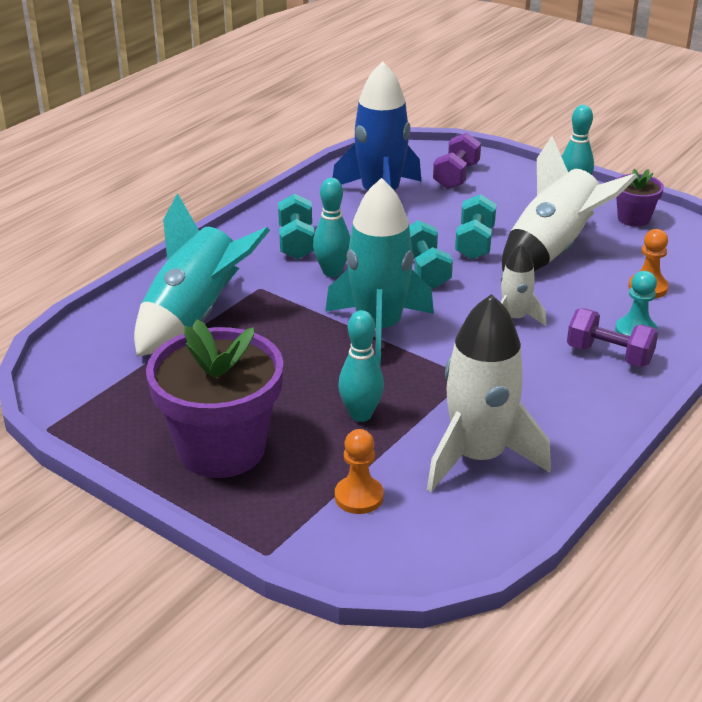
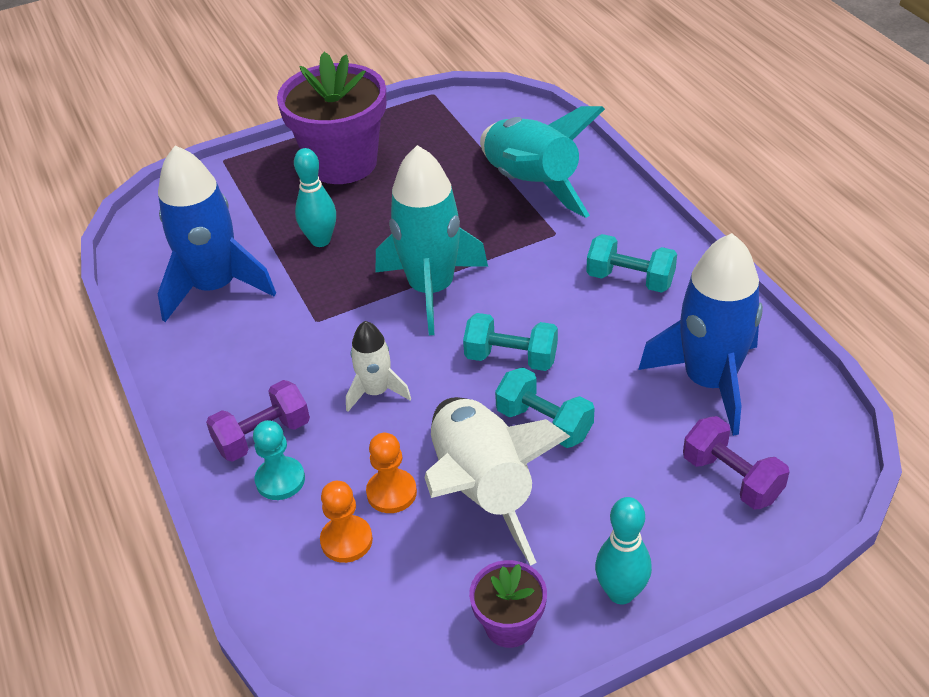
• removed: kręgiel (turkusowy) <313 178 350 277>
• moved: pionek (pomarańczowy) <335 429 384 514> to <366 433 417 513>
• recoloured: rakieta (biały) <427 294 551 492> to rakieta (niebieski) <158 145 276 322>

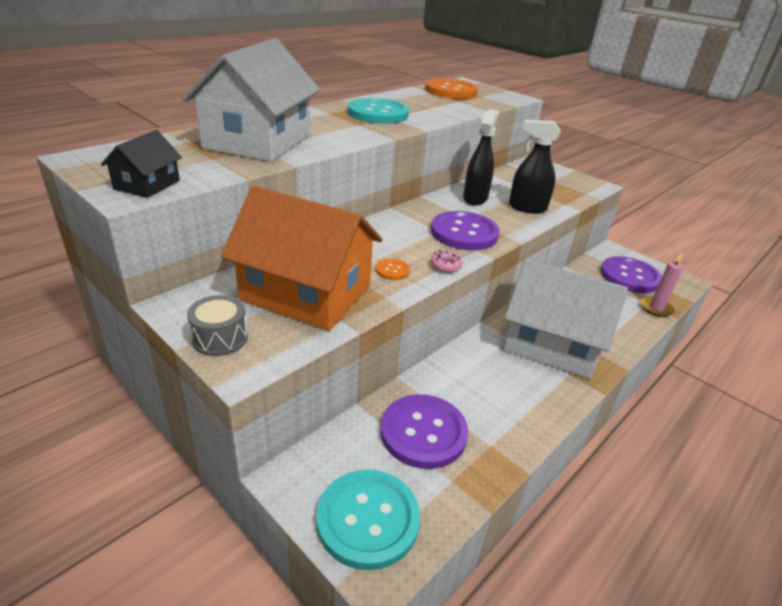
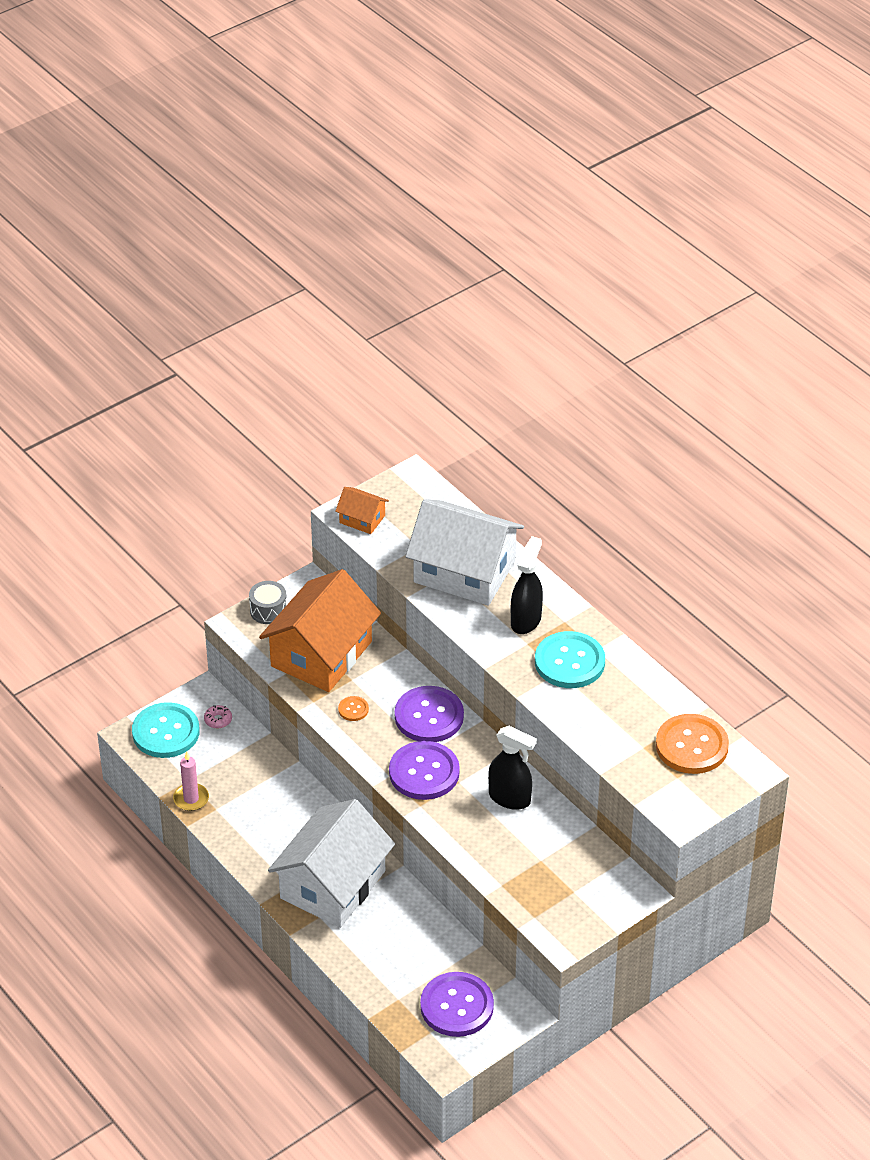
• recoloured: domek (czarny) <101 130 182 198> to domek (pomarańczowy) <335 487 389 534>
• moved: guzik (fioletowy) <380 394 468 469> to <395 686 464 742>
• moved: donut (różowy) <431 251 463 273> to <204 705 232 728>
• moved: spryskiwacz (czarny) <509 120 561 214> to <511 536 543 634>
• moved: świeca (różowy) <640 252 683 317> to <173 752 209 811>

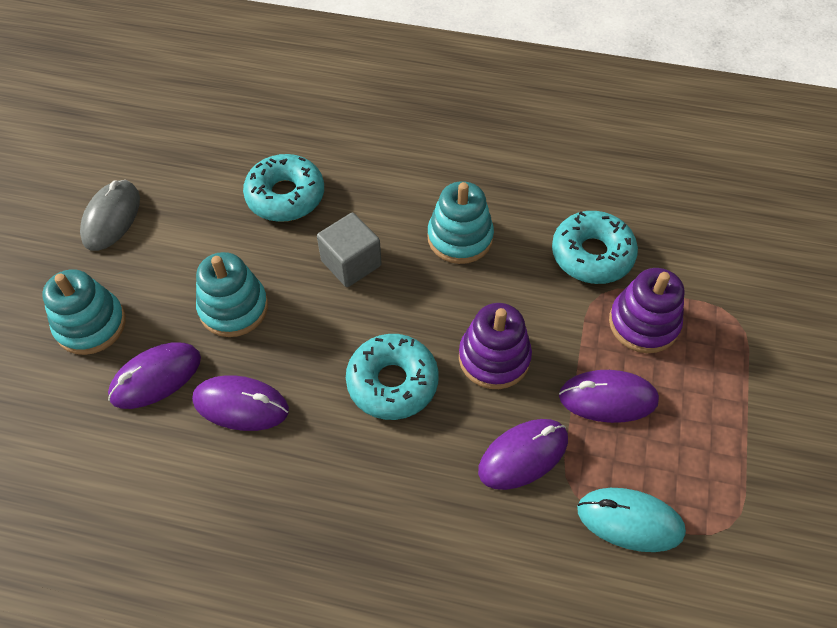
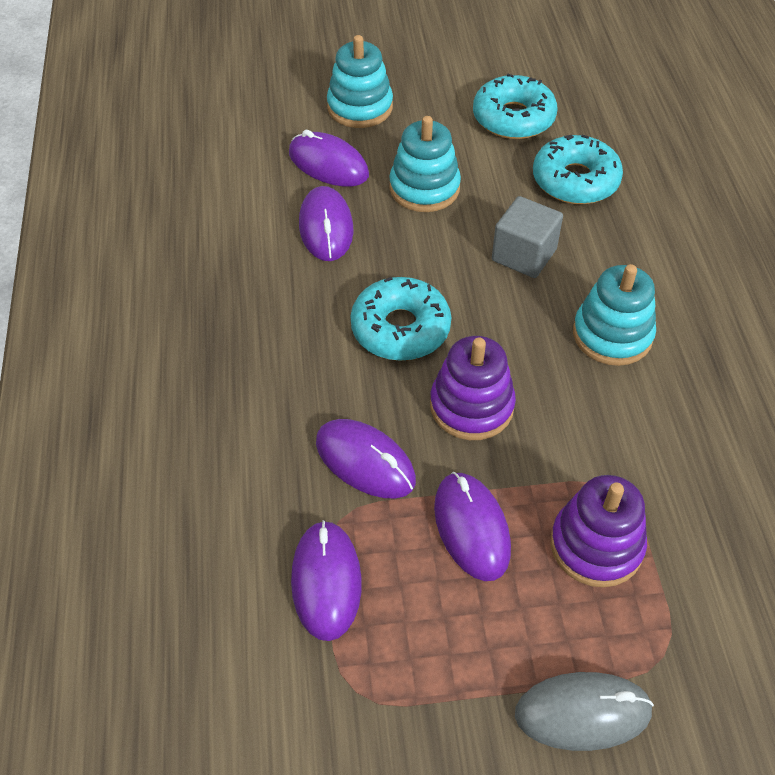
• moved: myszka (szary) <80 180 140 251> to <515 672 654 751>
• moved: donut (turkusowy) <552 211 638 284> to <473 74 557 139>
• recoloured: myszka (turkusowy) <577 488 686 552> to myszka (fioletowy) <291 520 362 641>

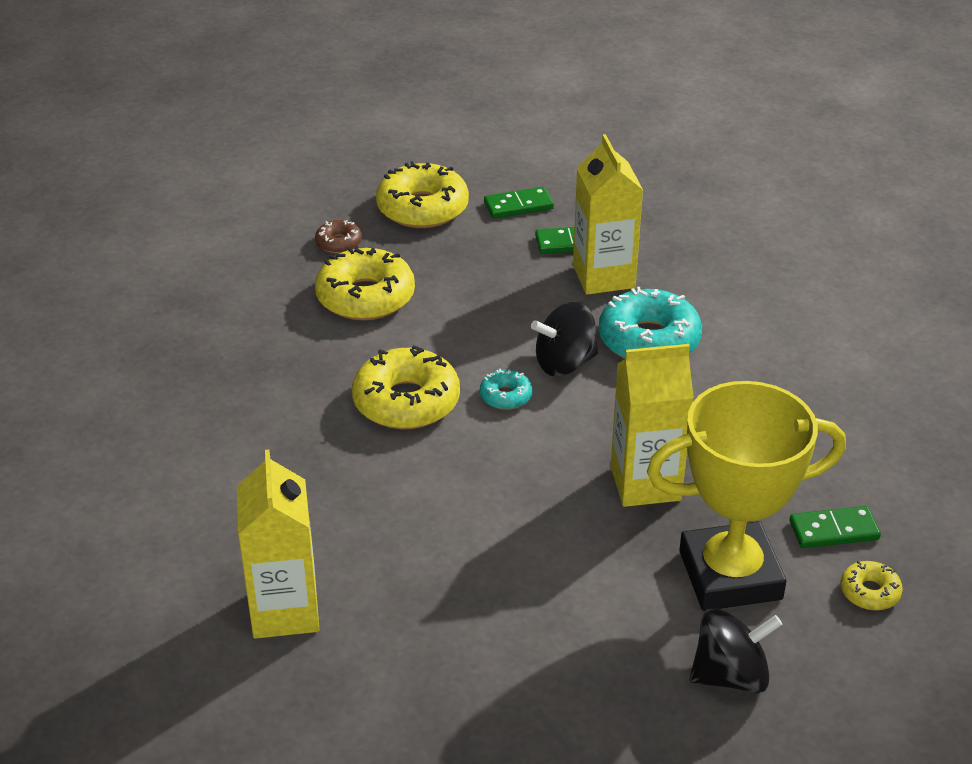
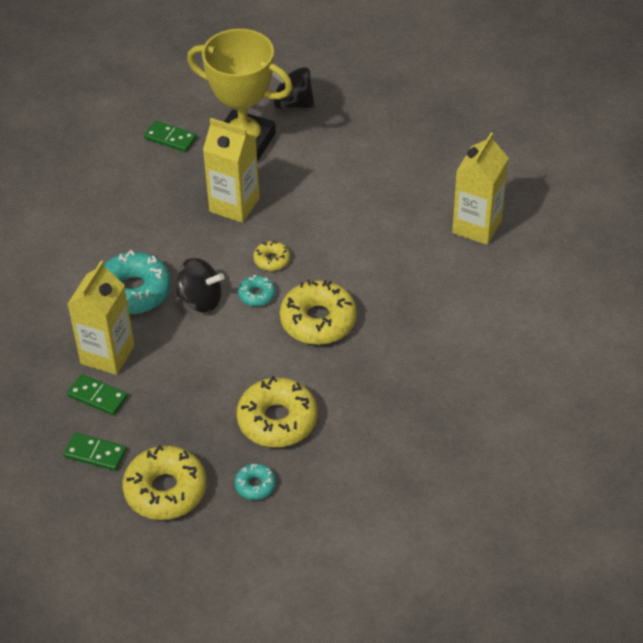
• recoloured: donut (brązowy) <315 220 362 253> to donut (turkusowy) <235 464 276 500>
• moved: donut (żółty) <841 561 903 611> to <253 241 290 271>

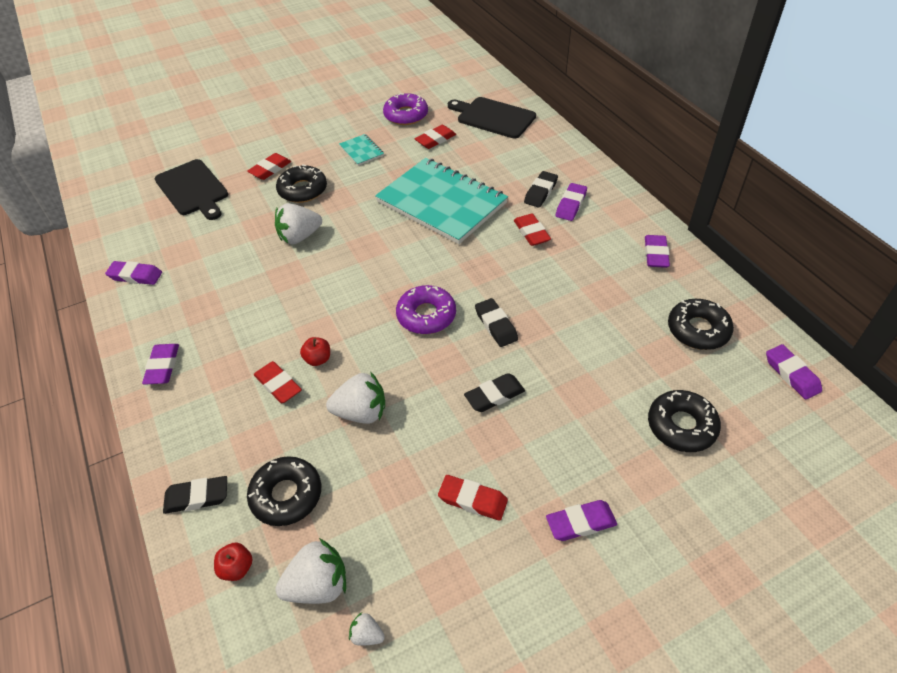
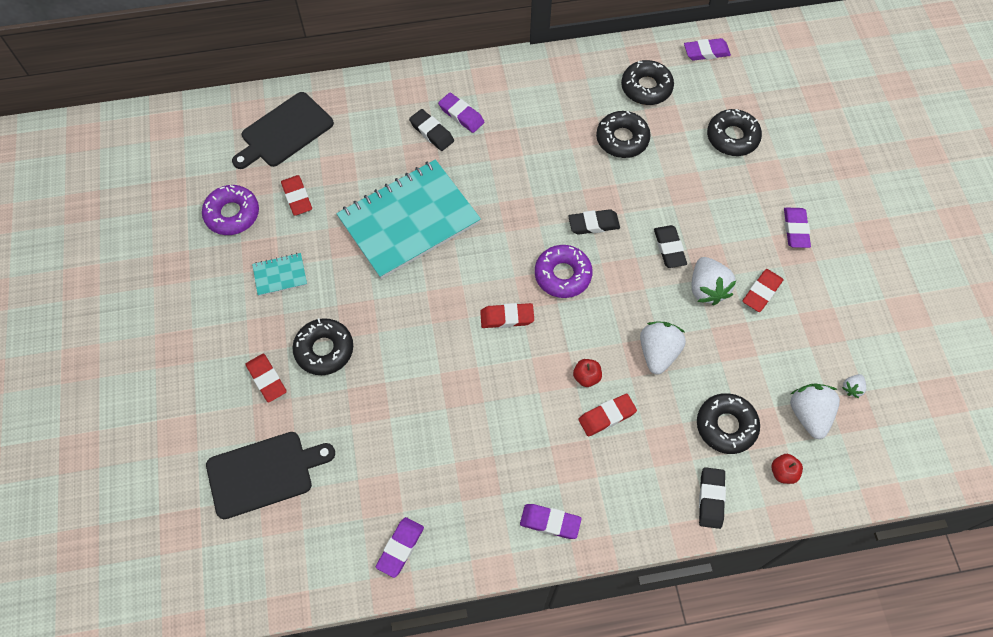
• moved: truskawka (biały) <275 203 322 244> to <692 257 737 305>
• moved: gumka do mazania (czerwony) <514 214 551 246> to <480 303 534 328>
• removed: gumka do mazania (fioletowy) <645 235 670 268>
• added: donut (czarny) <596 111 651 158>

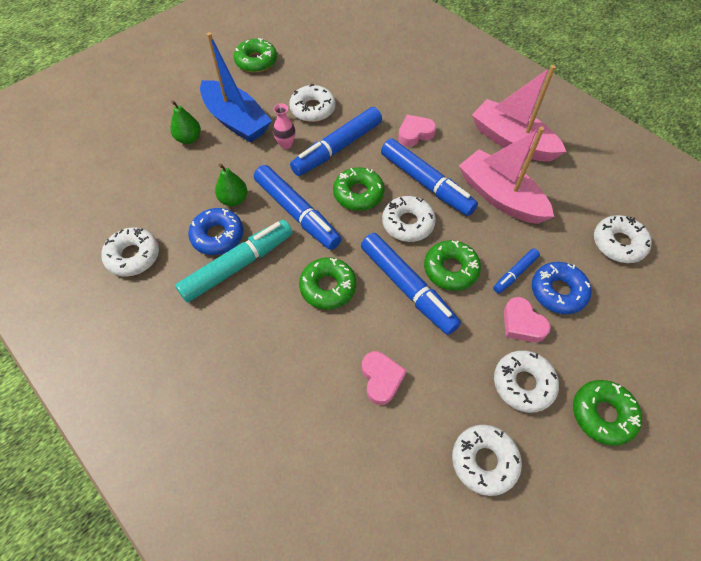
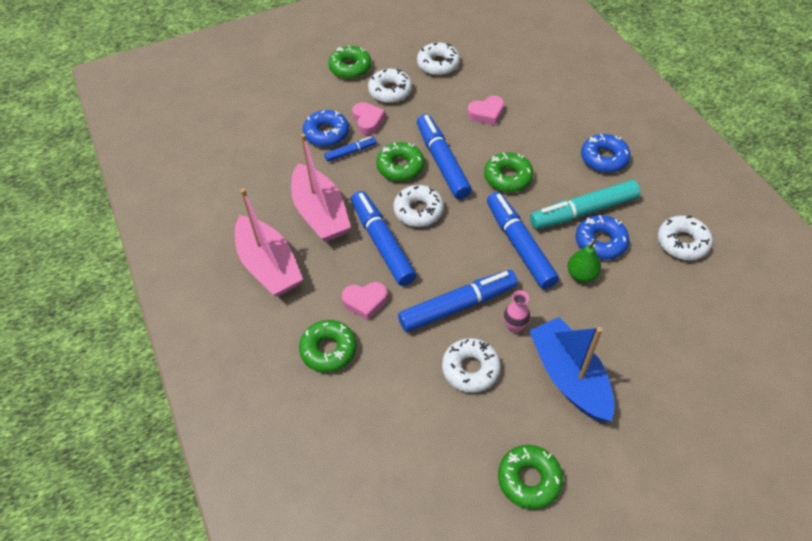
• removed: gruszka (zielony) <170 100 201 144>
• moved: donut (zielony) <333 167 385 211> to <299 320 357 373>
• turned: serce (różowy) <362 351 407 405> = <467 96 504 125> 120 degrees counterclockwise
• removed: donut (biały) <594 215 652 263>
• added: donut (niebieski) <581 134 631 173>

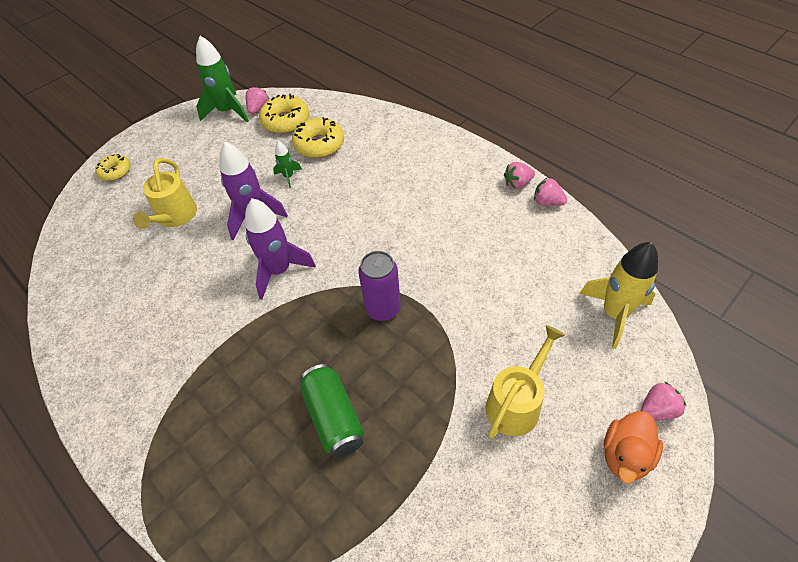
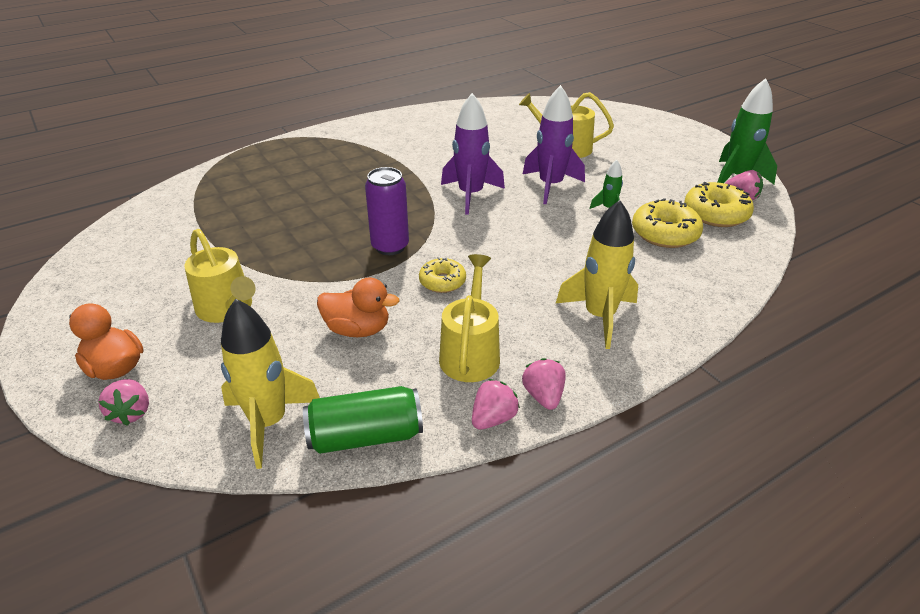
• moved: donut (żółty) <95 154 131 181> to <419 257 466 293>
• moved: puszka (zielony) <300 364 364 458> to <303 386 423 454>
• added: kaczka (pomarańczowy) <317 277 400 337>
• added: konewka (żółty) <439 254 500 382>
• added: rakieta (żółty) <556 200 638 349>

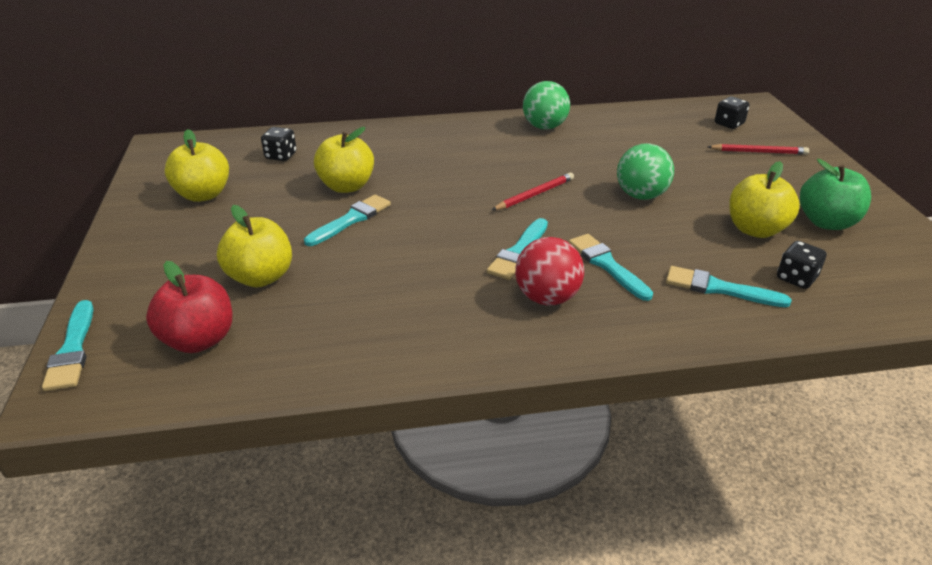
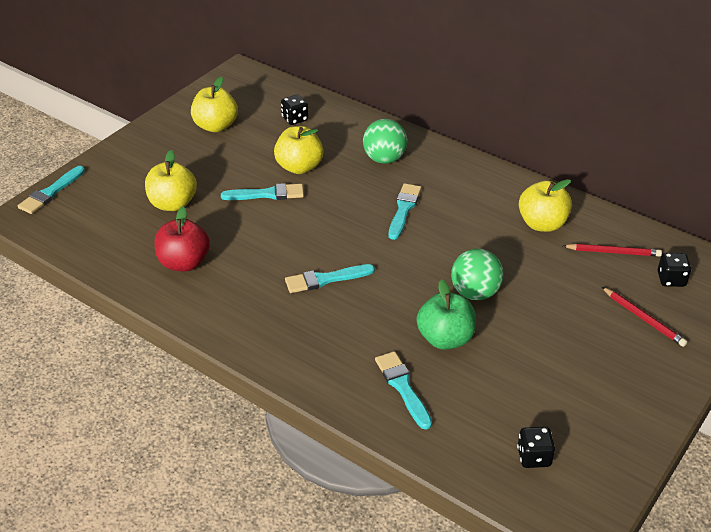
• moved: jabłko (czerwony) <146 261 232 353> to <154 206 210 271>
• moved: ołówek (czerwony) <492 172 574 210> to <563 243 662 257>
• removed: piłka (czerwony) <515 237 584 305>
• moved: piłka (zielony) <523 81 570 130> to <363 119 407 164>
• moved: pędzel (turkusowy) <569 234 653 301> to <389 183 421 240>
• moved: jabłko (żółty) <729 161 800 238> to <519 179 572 232>
• moved: kostka do gry (czarny) <777 241 827 289> to <517 427 555 468>
• moved: jabłko (zielony) <800 159 871 230> to <417 279 476 350>

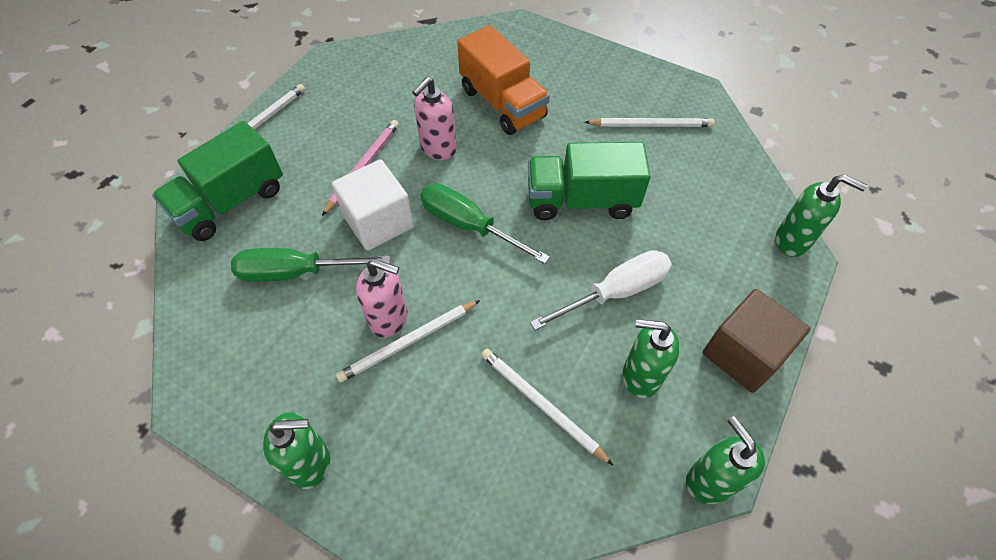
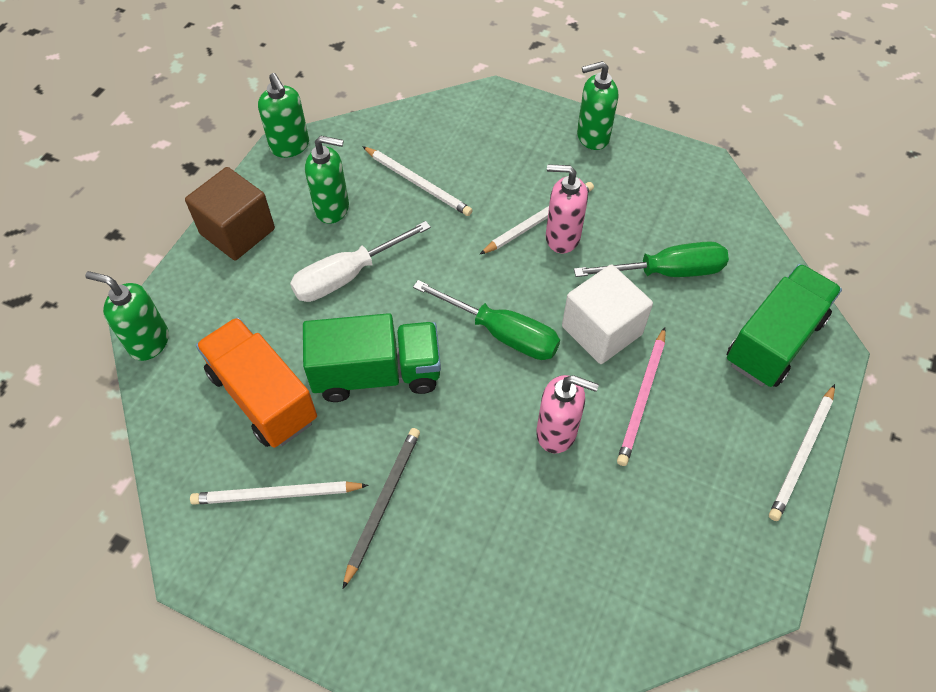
• turned: dozownik mydła (różowy) <412 77 457 160> = <536 375 599 454> 75 degrees clockwise
• moved: ciężarówka (pomarańczowy) <457 25 550 135> to <196 317 317 448>
• added: ołówek (szary) <343 428 420 589>

